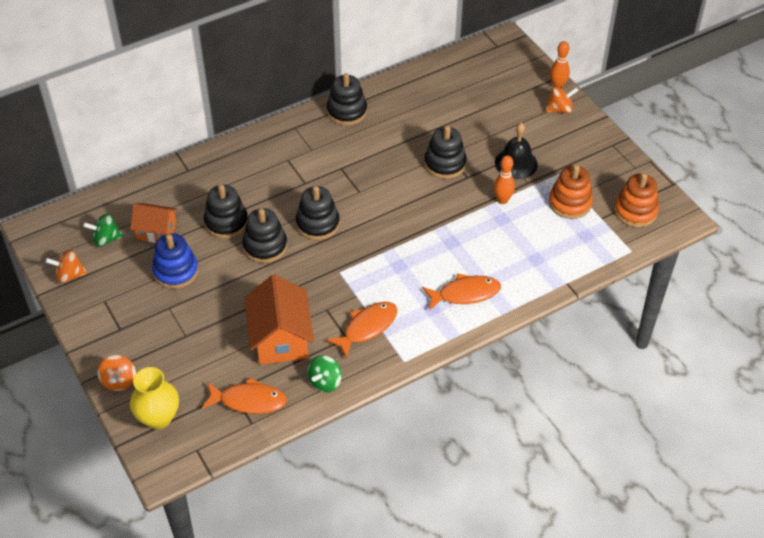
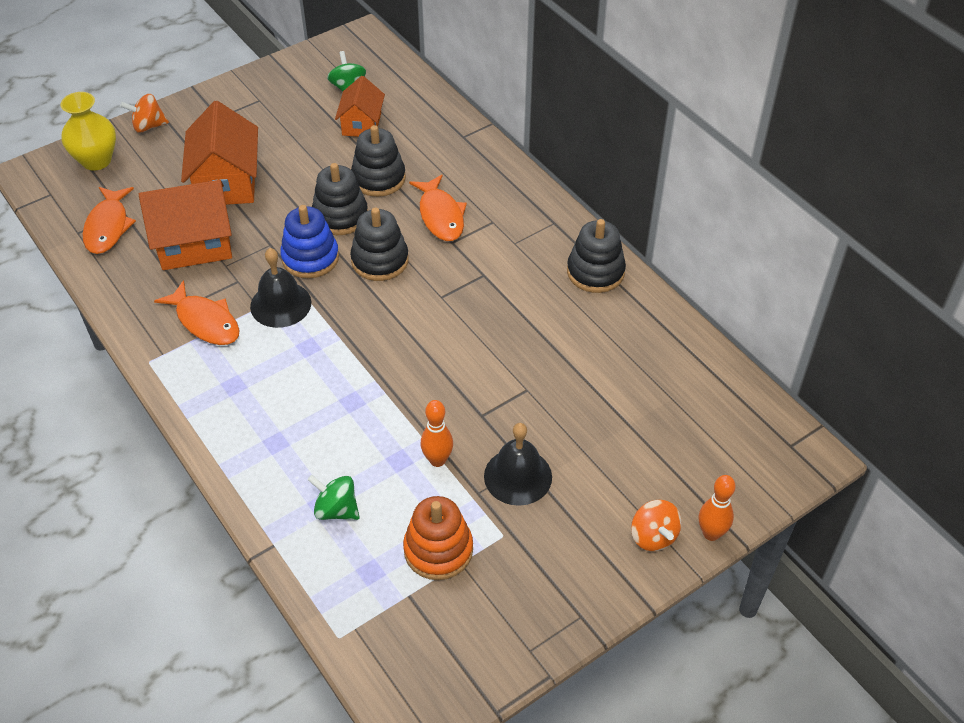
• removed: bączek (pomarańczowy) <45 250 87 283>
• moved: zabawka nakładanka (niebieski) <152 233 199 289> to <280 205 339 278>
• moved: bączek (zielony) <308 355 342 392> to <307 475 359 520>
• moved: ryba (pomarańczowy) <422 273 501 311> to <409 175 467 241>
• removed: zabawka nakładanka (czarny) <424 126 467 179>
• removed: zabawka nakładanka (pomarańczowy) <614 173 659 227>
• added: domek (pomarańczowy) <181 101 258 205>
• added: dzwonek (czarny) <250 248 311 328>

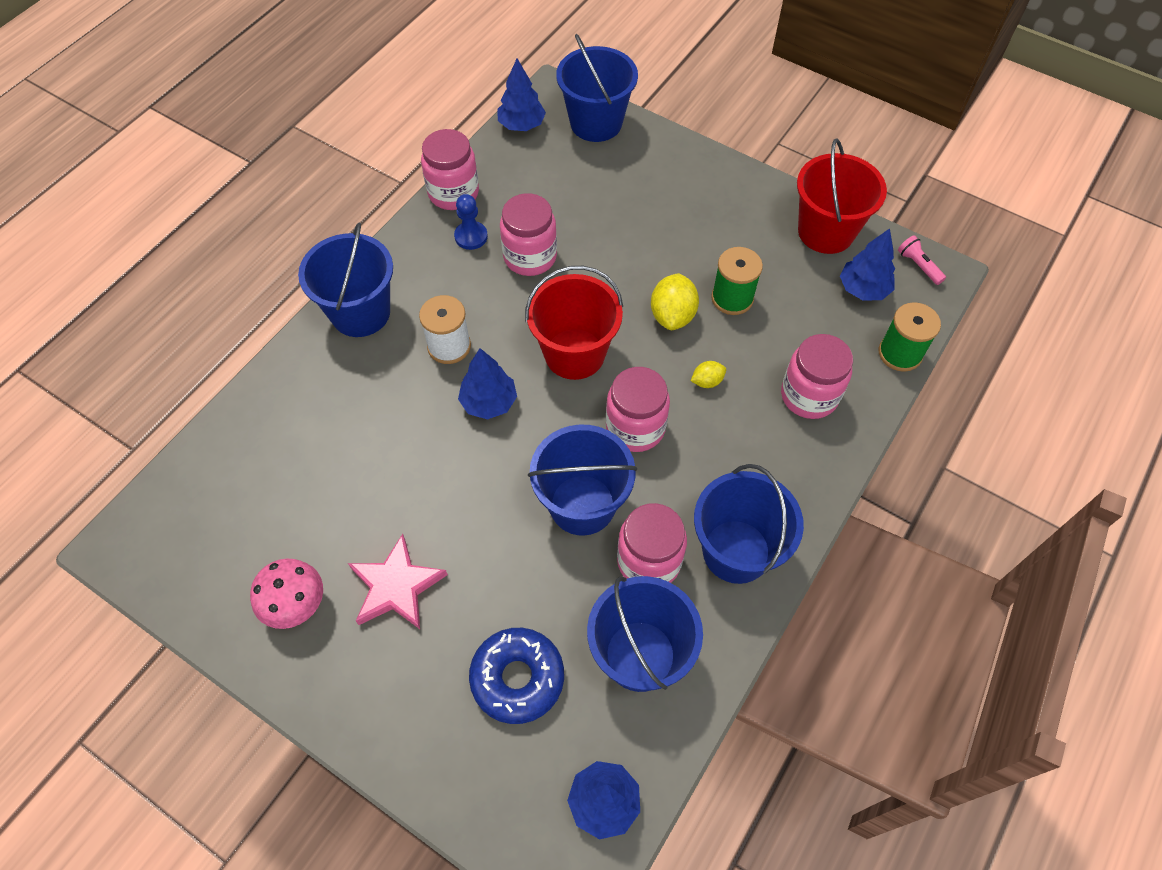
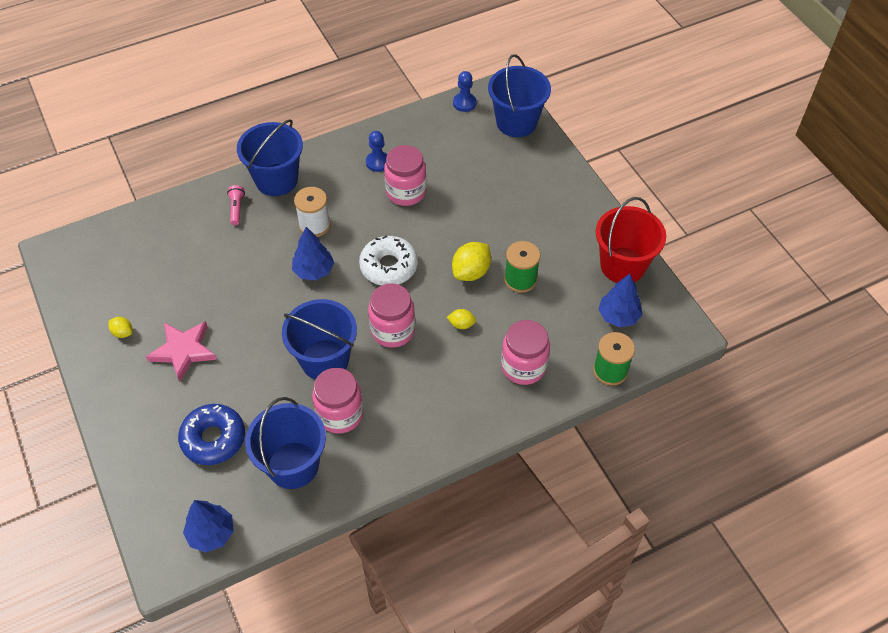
• replaced: grzyb (różowy) <250 558 323 629> to cytryna (żółty) <108 317 133 338>
• removed: słoik (różowy) <421 129 479 210>
• replaced: drzewko (niebieski) <497 58 546 131> to pionek (niebieski) <453 71 476 112>
• replaced: wiadro (czerwony) <525 266 623 380> to donut (biały) <359 235 418 285>
• removed: wiadro (niebieski) <694 464 804 584>
• moved: latarka (różowy) <898 235 946 285> to <227 185 245 225>

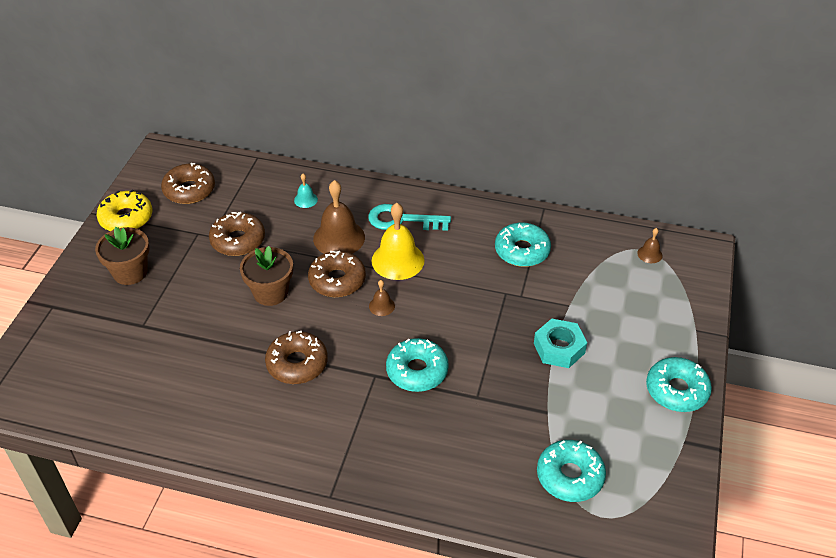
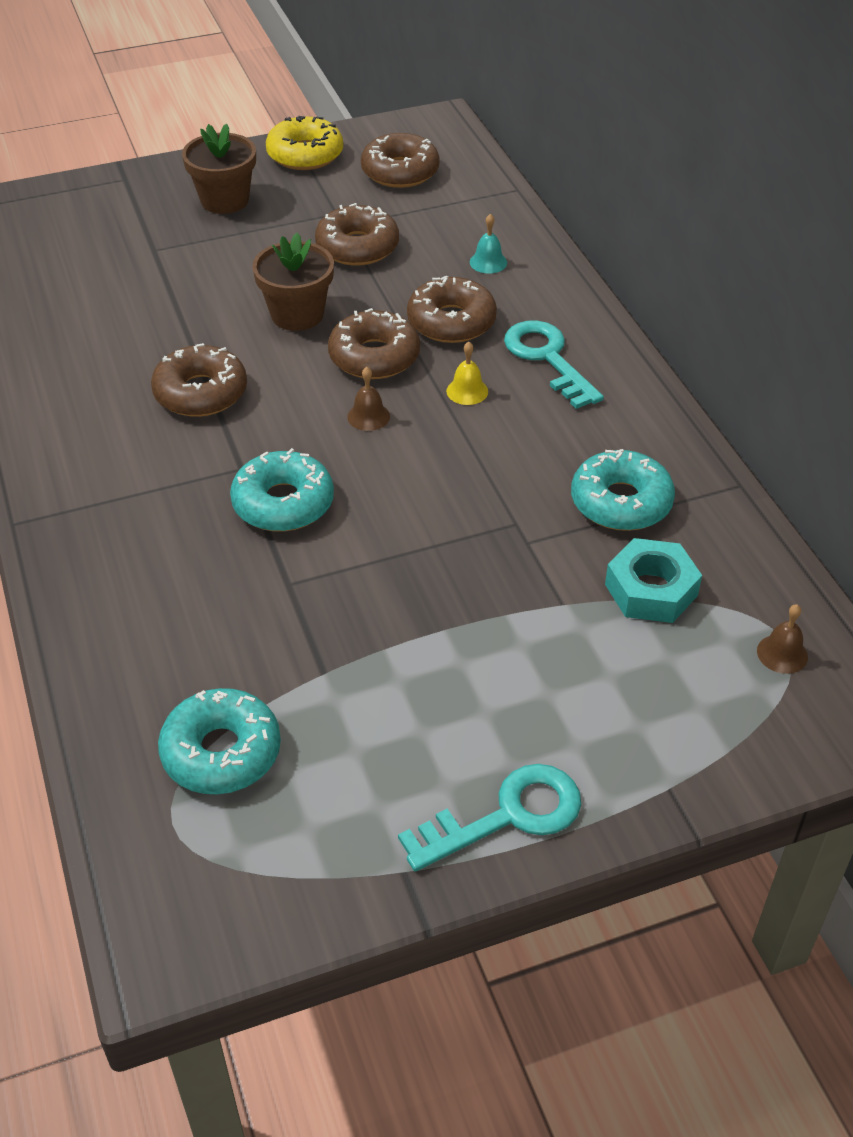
• replaced: dzwonek (brązowy) <313 180 365 254> to donut (brązowy) <407 276 497 343>
• resized: dzwonek (żółty) <372 203 424 280> = <446 342 488 405> x0.47
• moved: nakrętka (turkusowy) <534 319 587 368> to <605 538 702 623>
• replaced: donut (turkusowy) <646 357 712 412> to klucz (turkusowy) <398 764 581 872>

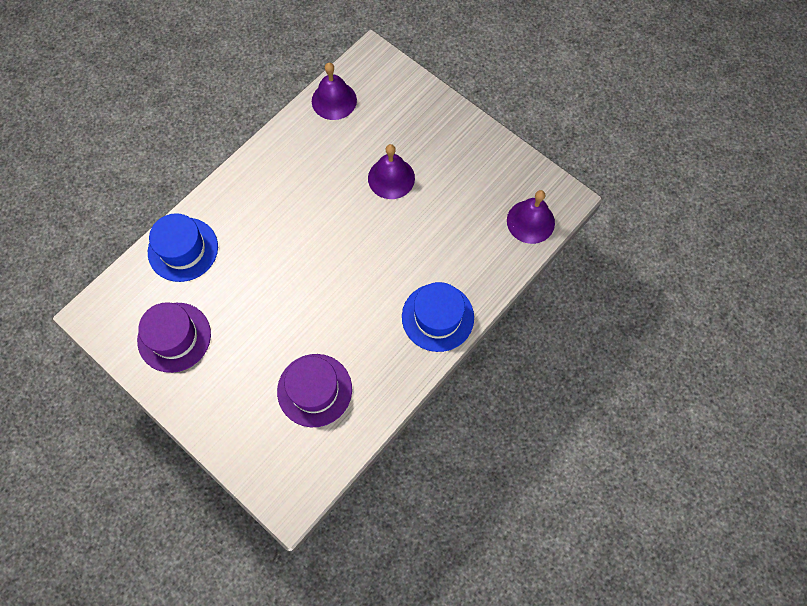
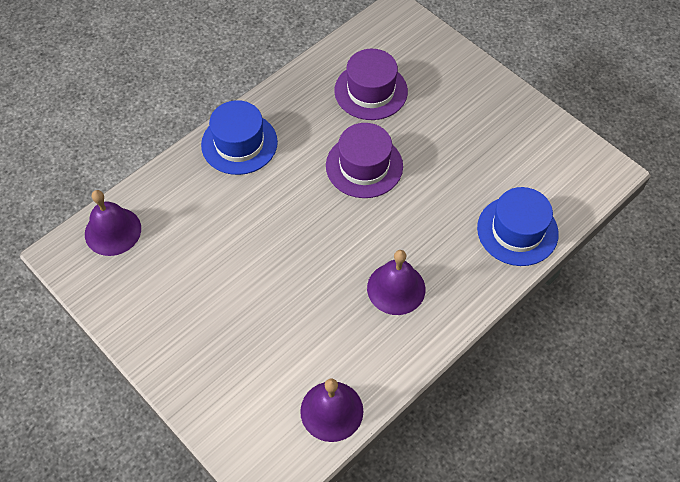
• moved: kapelusz (fioletowy) <137 302 211 373> to <326 123 403 198>
• moved: dzwonek (fioletowy) <368 144 415 199> to <367 250 425 315>

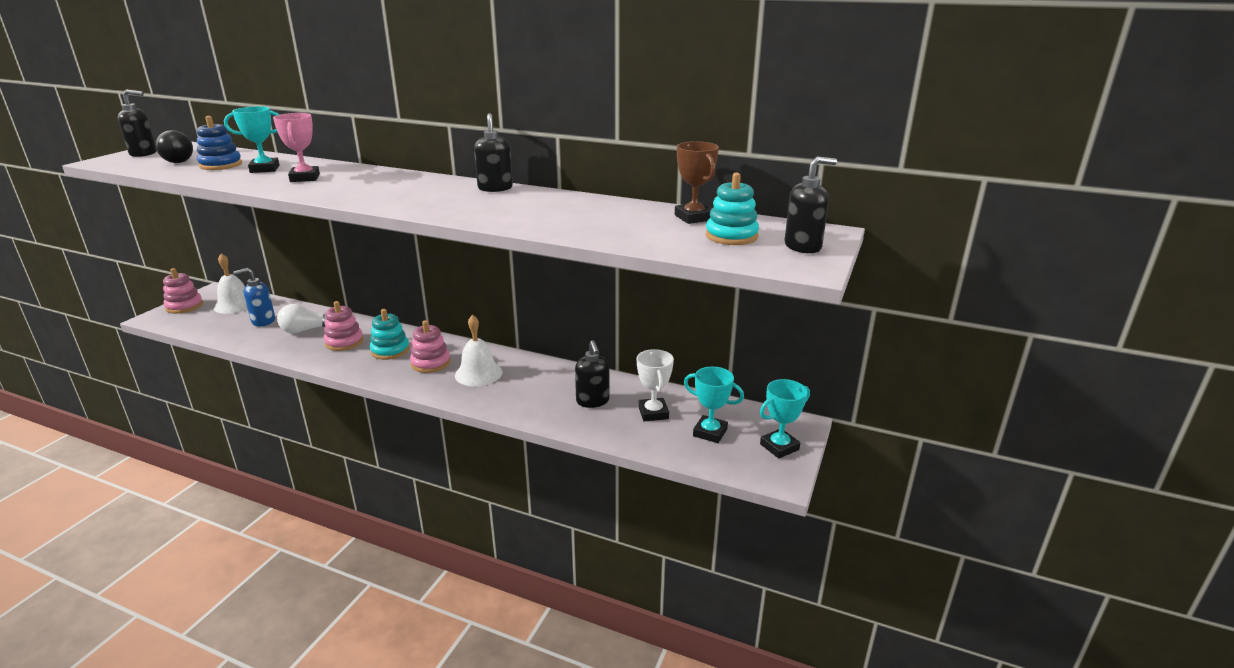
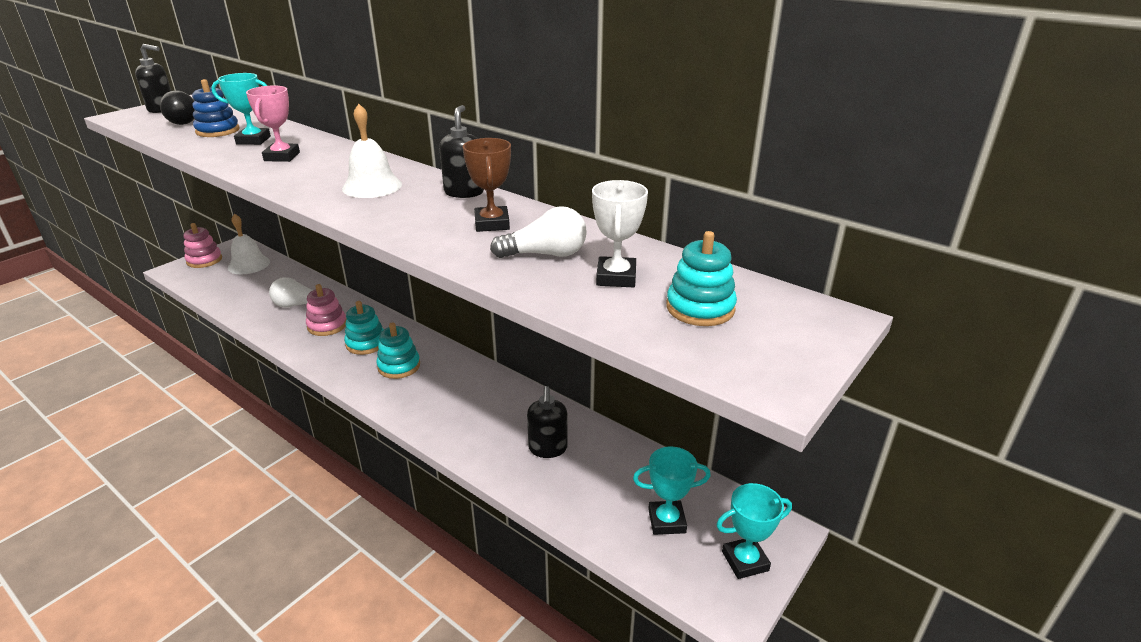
• removed: dozownik mydła (niebieski) <233 268 275 326>
• recoloured: zabawka nakładanka (różowy) <410 320 451 373> to zabawka nakładanka (turkusowy) <376 322 420 379>
• moved: dzwonek (biały) <455 315 503 386> to <342 104 402 198>
• moved: puchar (biały) <637 349 674 421> to <592 180 648 287>
• moved: puchar (brązowy) <675 141 719 224> to <463 138 511 232>
• turned: puchar (turkusowy) <684 367 744 443> = <633 446 711 535> 45 degrees counterclockwise
• removed: dozownik mydła (czarny) <785 156 837 253>
• added: żarówka (biały) <490 206 587 258>

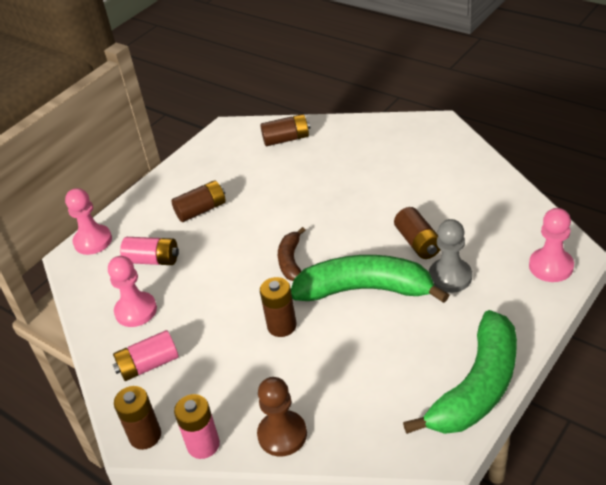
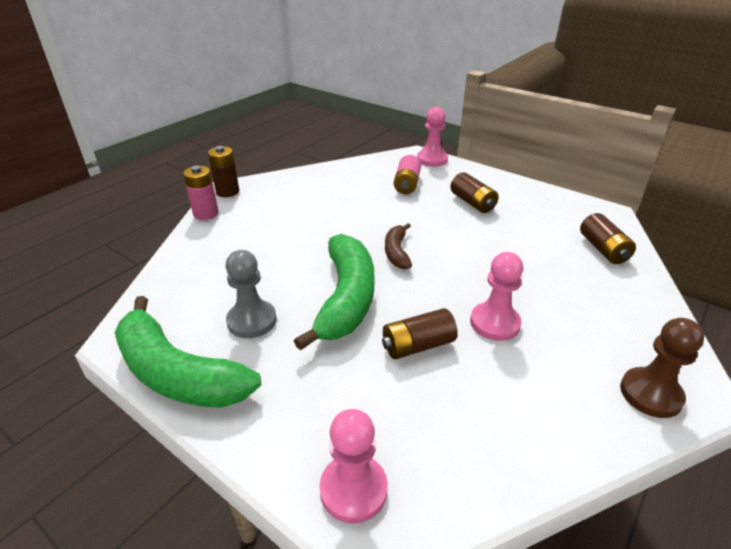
• moved: pionek (różowy) <108 256 157 327> to <470 252 523 341>
• removed: bateria (różowy) <113 330 178 381>
• moved: pionek (brązowy) <257 377 307 456> to <620 318 704 418>
• removed: bateria (brązowy) <260 277 297 337>
• turned: banan (brązowy) <278 227 305 281> = <385 223 412 269> 90 degrees counterclockwise
• moved: pionek (szary) <429 219 472 293> to <225 250 277 338>

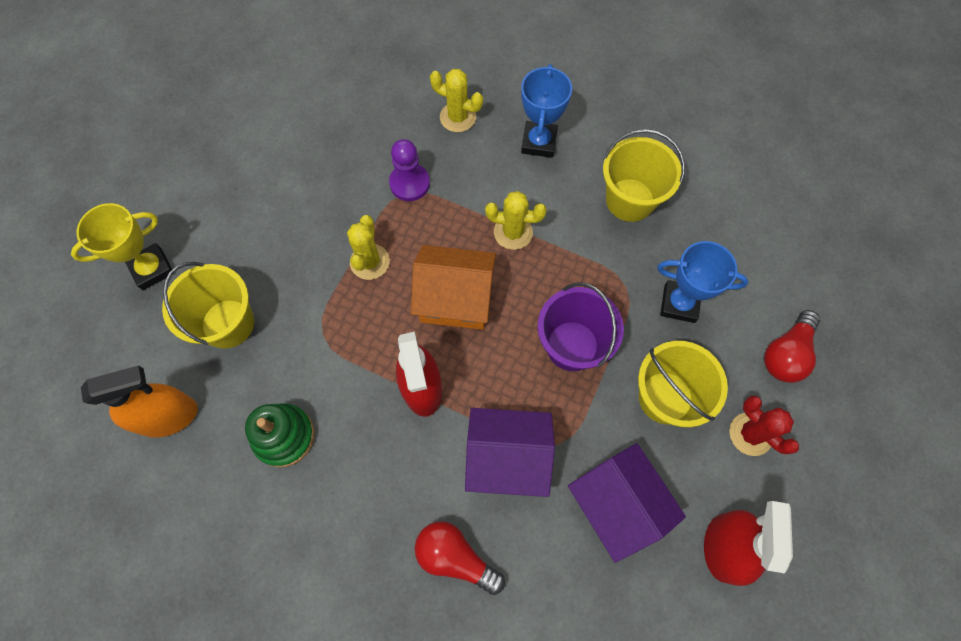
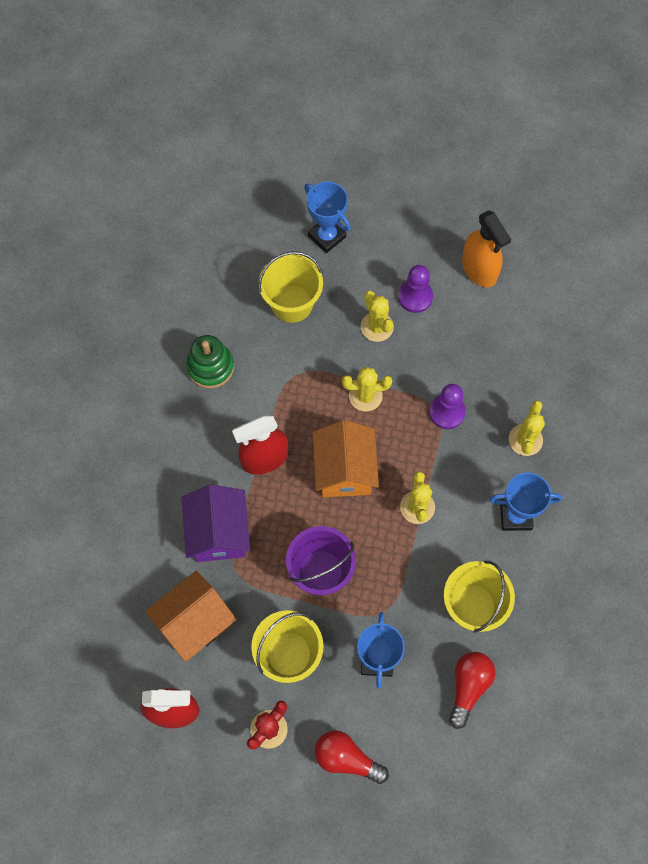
• recoloured: puchar (żółty) <71 203 172 290> to puchar (niebieski) <304 182 351 253>
• moved: spryskiwacz (pomarańczowy) <81 366 198 438> to <462 210 511 287>
• moved: żarówka (czerwony) <415 521 505 595> to <449 652 495 729>
• recoloured: domek (fioletowy) <568 443 686 563> to domek (pomarańczowy) <145 571 237 662>
• added: kaktus (żółty) <361 291 394 342>
• added: pionek (fioletowy) <398 265 433 313>

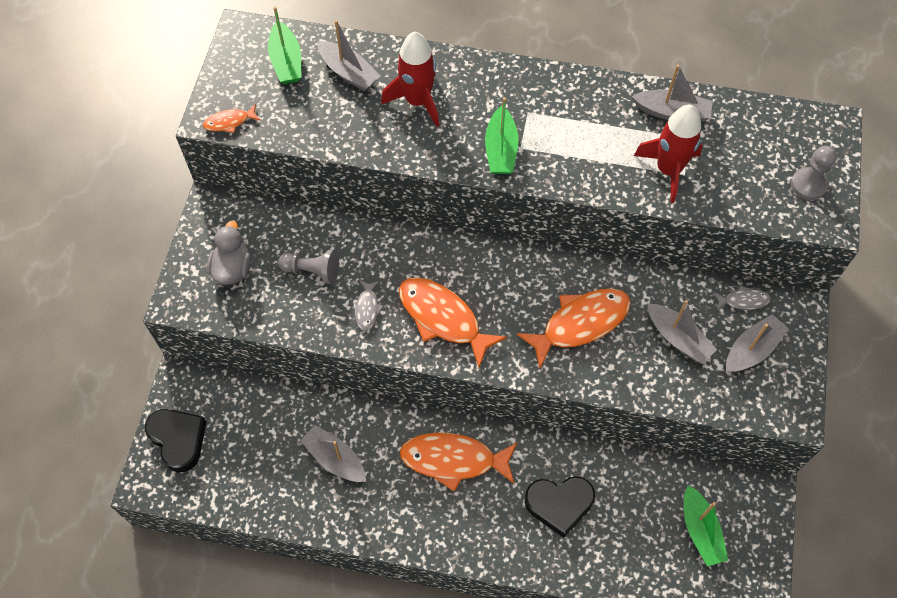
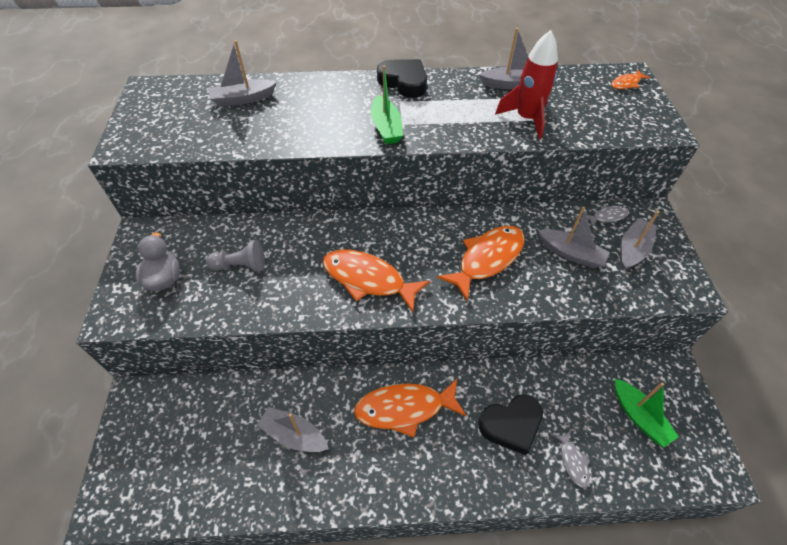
• moved: serce (czarny) <145 409 206 472> to <377 59 427 98>
• moved: ryba (pomarańczowy) <203 104 261 133> to <611 70 650 89>
• removed: łódka (zielony) <268 7 301 84>
• turned: łódka (szary) <317 20 381 91> = <208 40 277 107> 135 degrees clockwise
• moved: ryba (szary) <355 280 384 331> to <553 431 590 488>
• removed: rakieta (czerwony) <381 32 439 127>
• removed: pionek (szary) <791 146 837 200>

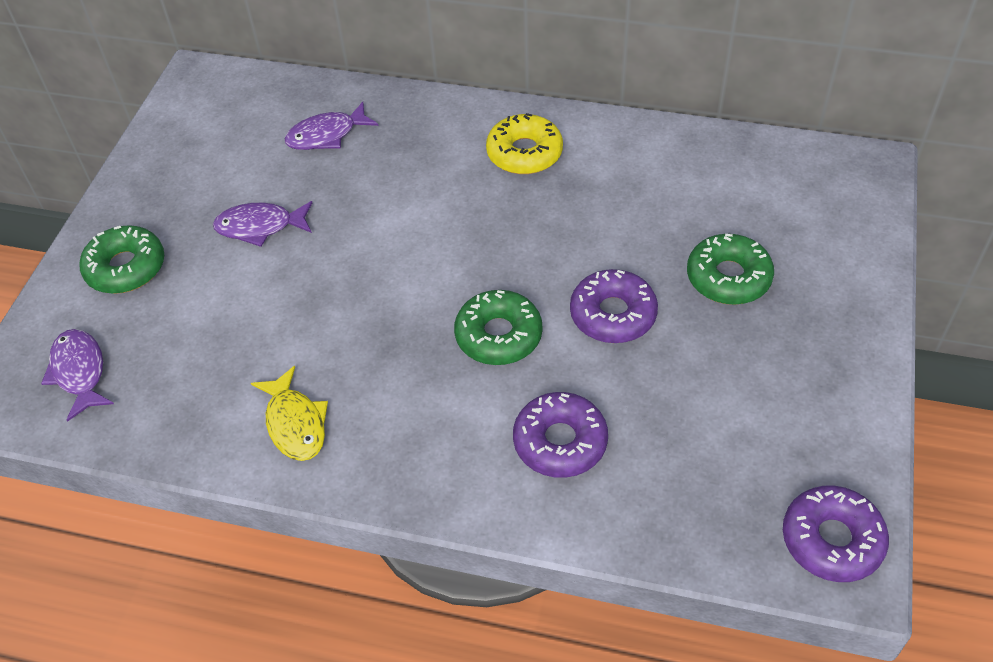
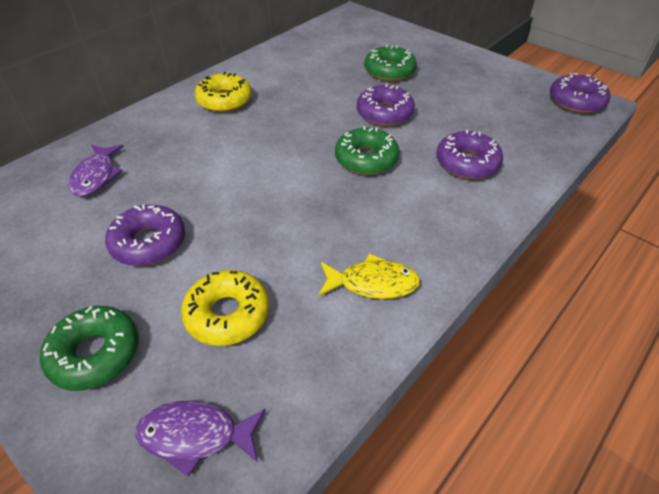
• replaced: ryba (fioletowy) <213 201 312 247> to donut (fioletowy) <105 205 185 266>
• added: donut (żółty) <181 270 269 346>

